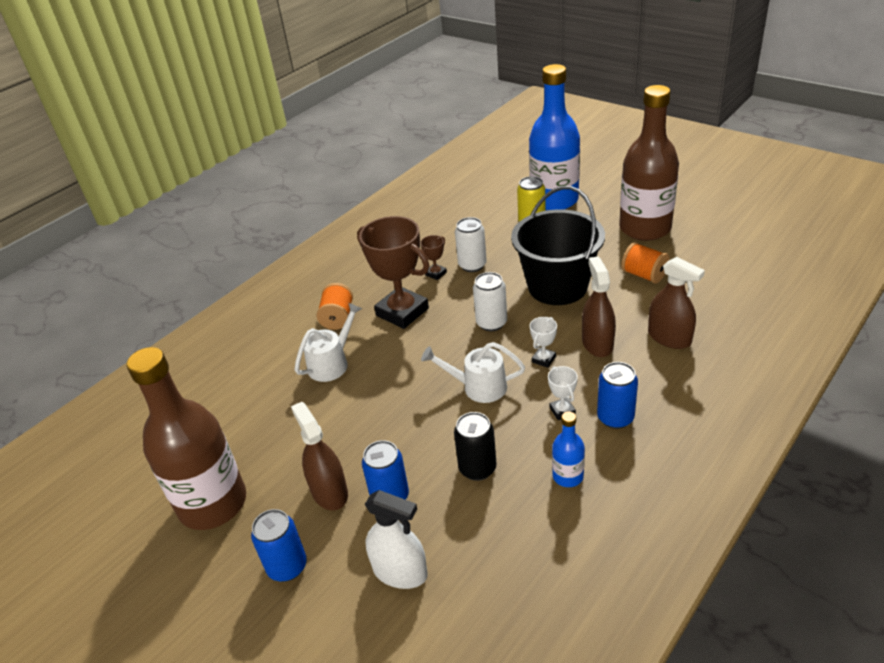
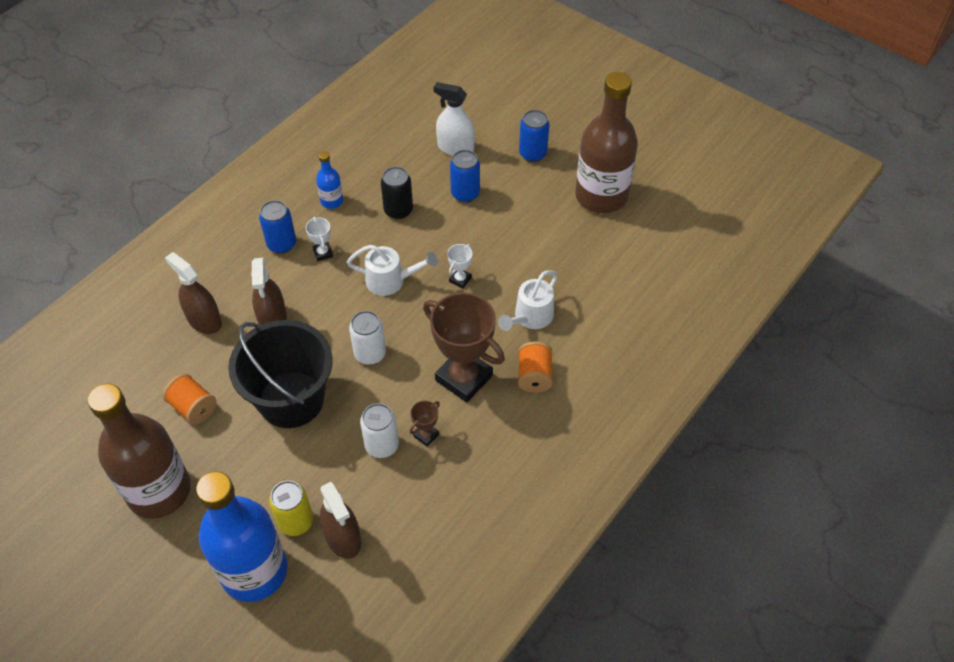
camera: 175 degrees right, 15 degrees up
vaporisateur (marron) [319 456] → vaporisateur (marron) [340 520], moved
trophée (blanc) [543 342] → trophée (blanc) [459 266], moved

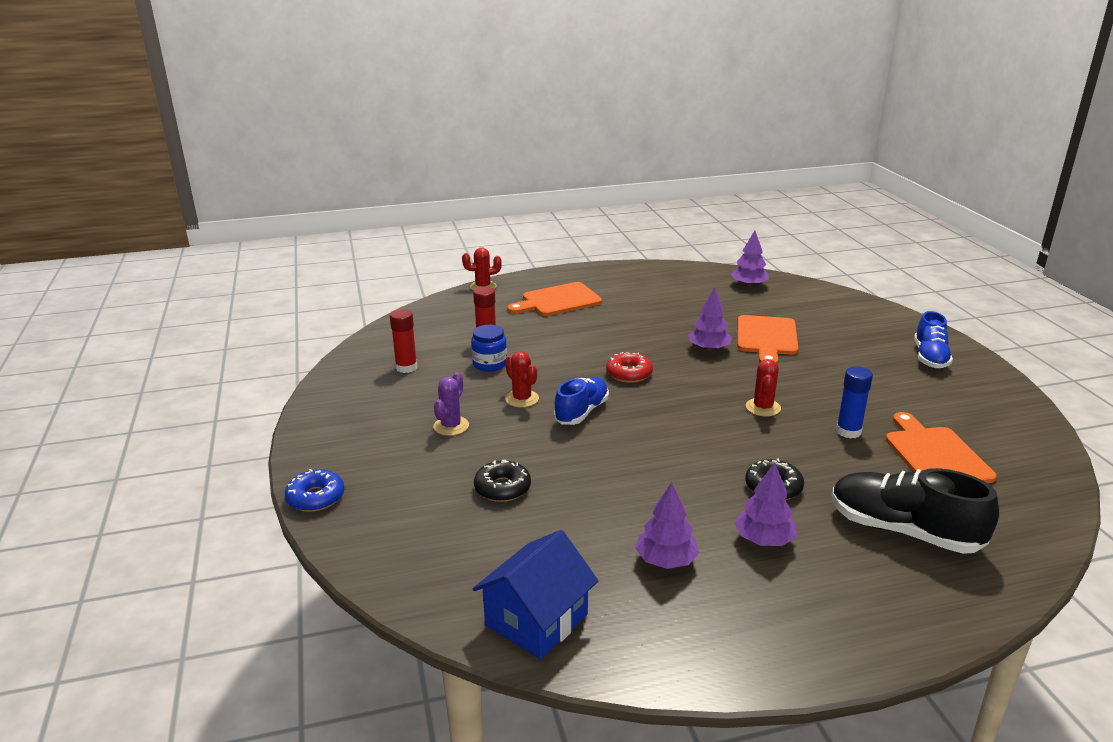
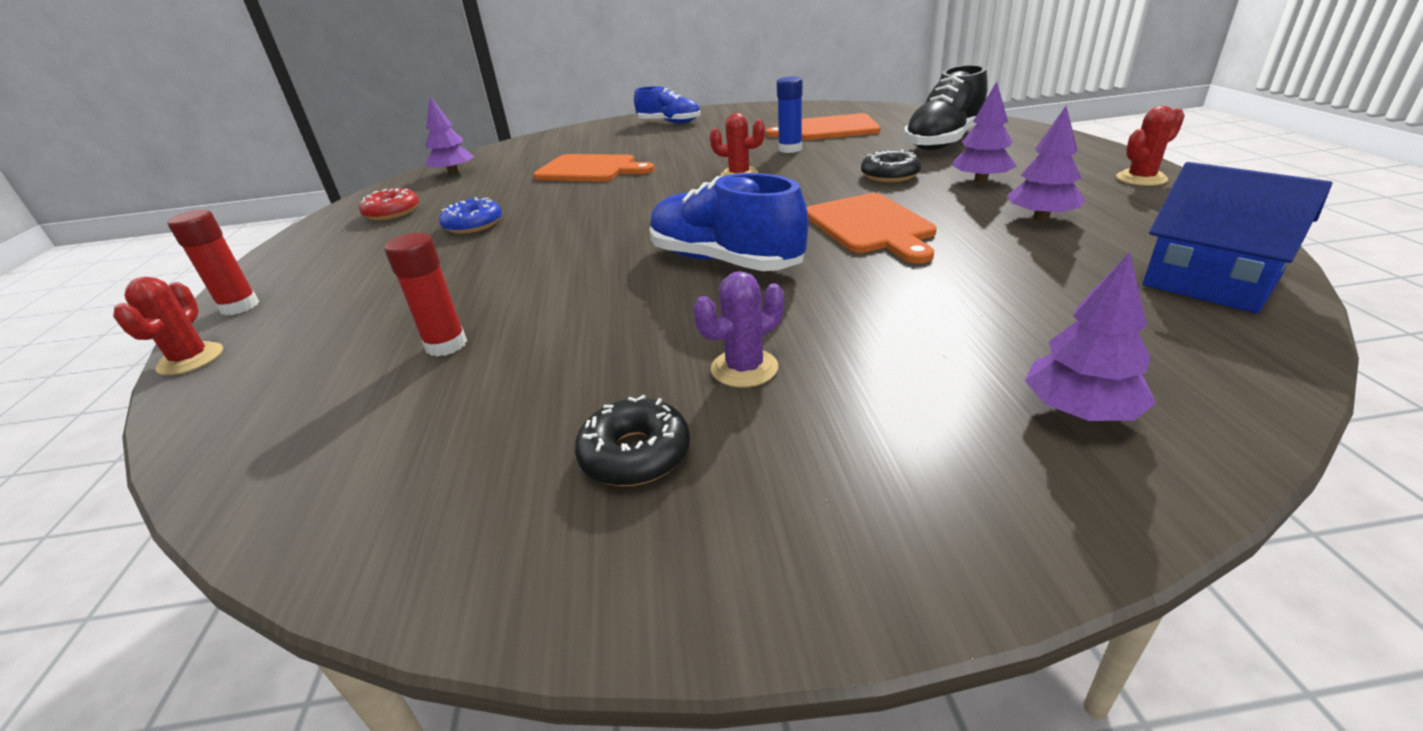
camera: 80 degrees left, 5 degrees up
bocal (bleu) [489 348] → -
beignet (bleu) [314 490] → beignet (bleu) [470 215], moved
bâton de colle (rouge) [403 341] → bâton de colle (rouge) [213 262], moved
beignet (noir) [502 481] → beignet (noir) [632 440], moved
cactus (rouge) [522 379] → cactus (rouge) [1150 146], moved
planche à découper (orange) [554 299] → planche à découper (orange) [872 228], moved
beignet (rouge) [629 367] → beignet (rouge) [389 204], moved
arbre (violet) [710 319] → arbre (violet) [1090 336], moved
cactus (violet) [451 404] → cactus (violet) [738 329], 60 degrees counterclockwise
chaussure (bleu) [581 401] → chaussure (bleu) [728 222], x1.50

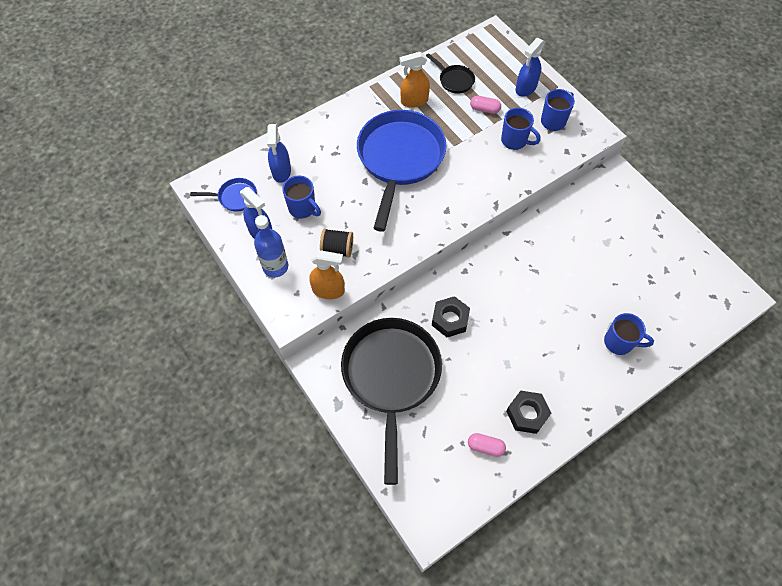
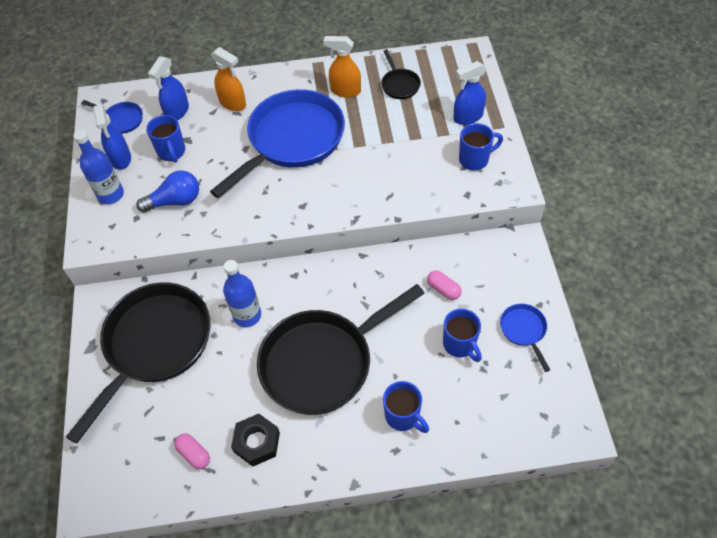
camera: 30 degrees right, 5 degrees down
- → poêle (noir) [341 349]
- → poêle (bleu) [525 338]
vaporisateur (orange) [327 274] → vaporisateur (orange) [228 79], moved
gélule (rose) [485 105] → gélule (rose) [444 285], moved
tasse (bleu) [521 129] → tasse (bleu) [462 335], moved
bobine (noir) [336 243] → ampoule (bleu) [167 191]
écrou (noir) [451 316] → bouteille (bleu) [242 293]

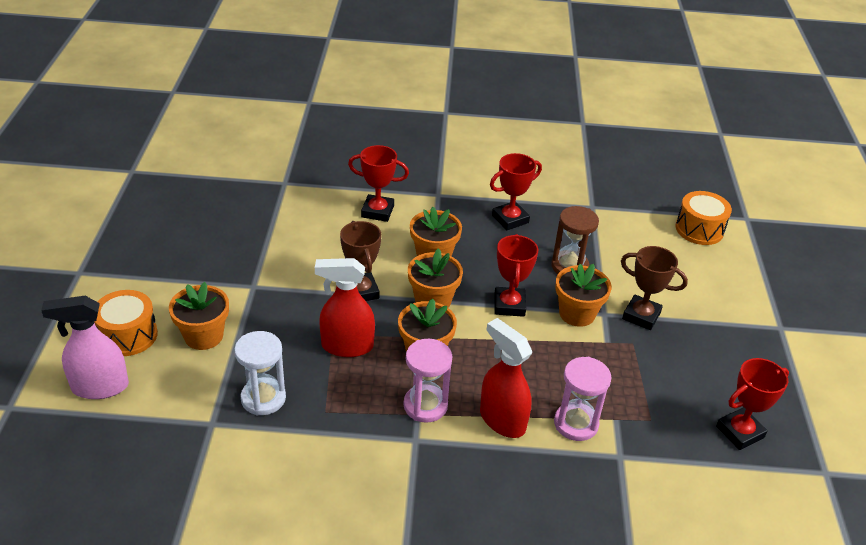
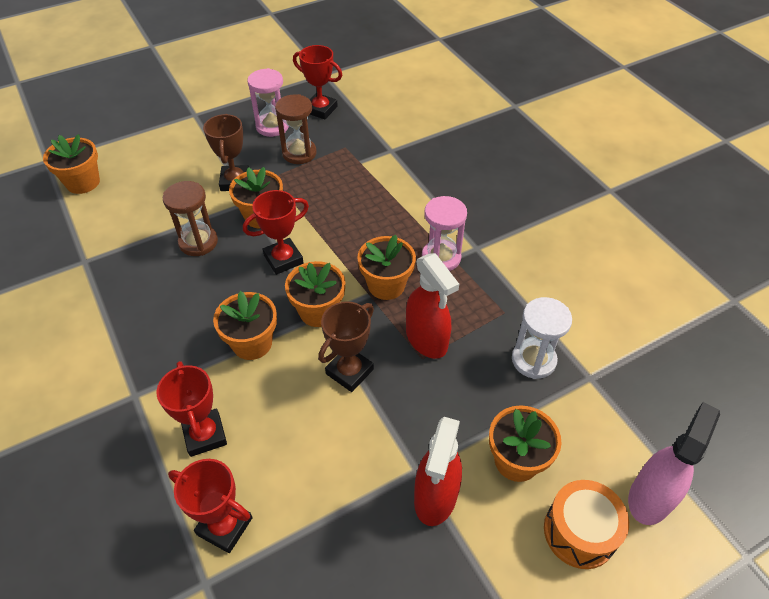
camera: 120 degrees left, 10 degrees up
- → sablier (marron) [296 129]
vaporisateur (rouge) [506 378] → vaporisateur (rouge) [438 471], moved
trophée (rouge) [516 191] → trophée (rouge) [210 506], moved
sablier (rose) [583 399] → sablier (rose) [268 102], moved
tambour (orange) [704 218] → pot de fleurs (orange) [71 164]
vaporisateur (rose) [85 347] → vaporisateur (rose) [674 463], 105 degrees counterclockwise

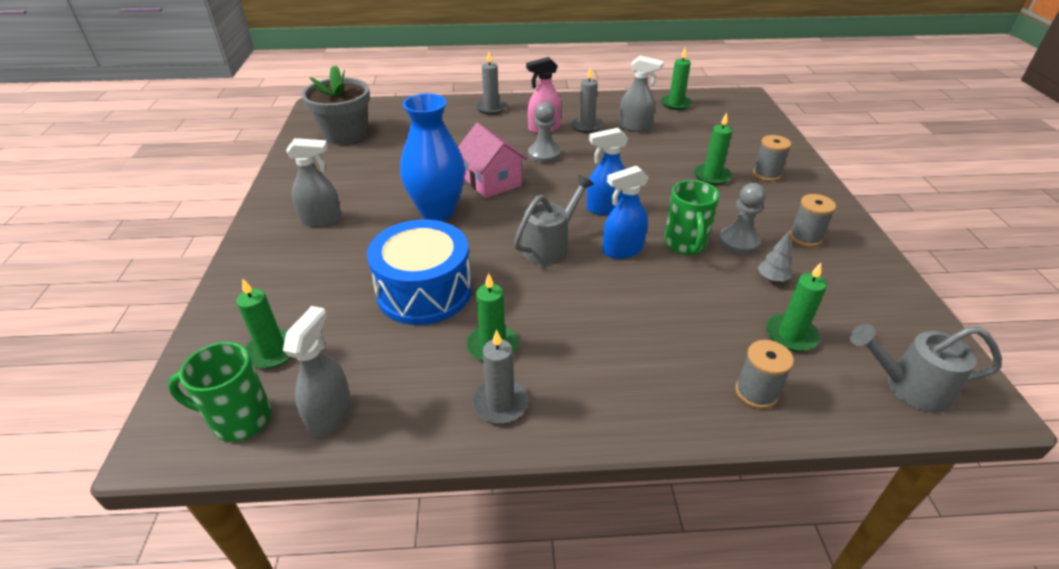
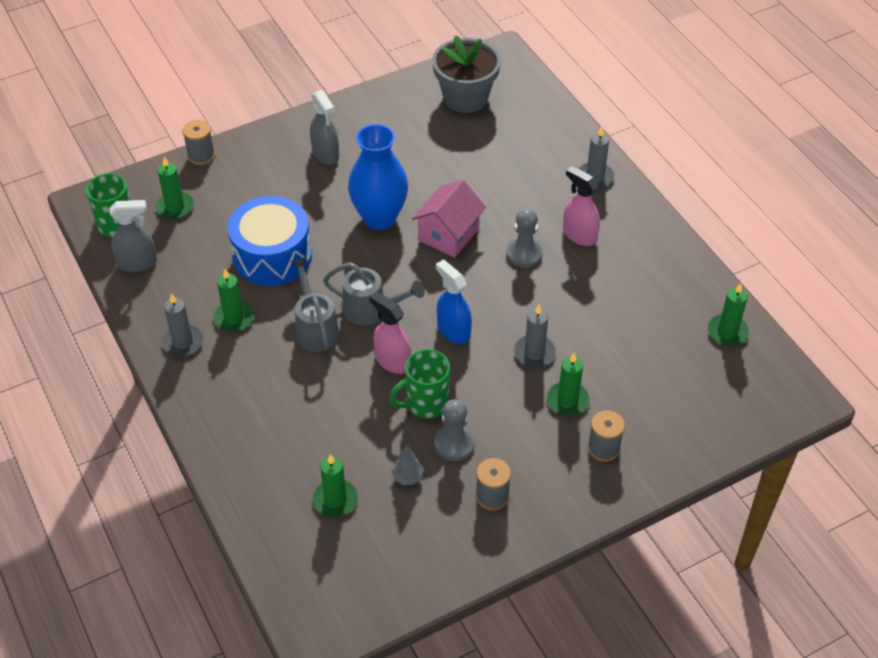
camera: 65 degrees right, 10 degrees up
vaporisateur (gris) [641 94] → -
bougie (gris) [586 100] → bougie (gris) [535 336], moved
bobine (gris) [764 374] → bobine (gris) [199 142], moved
arrosoir (gris) [926 368] → arrosoir (gris) [314 304], moved
vaporisateur (bleu) [625 212] → vaporisateur (rose) [390 332]

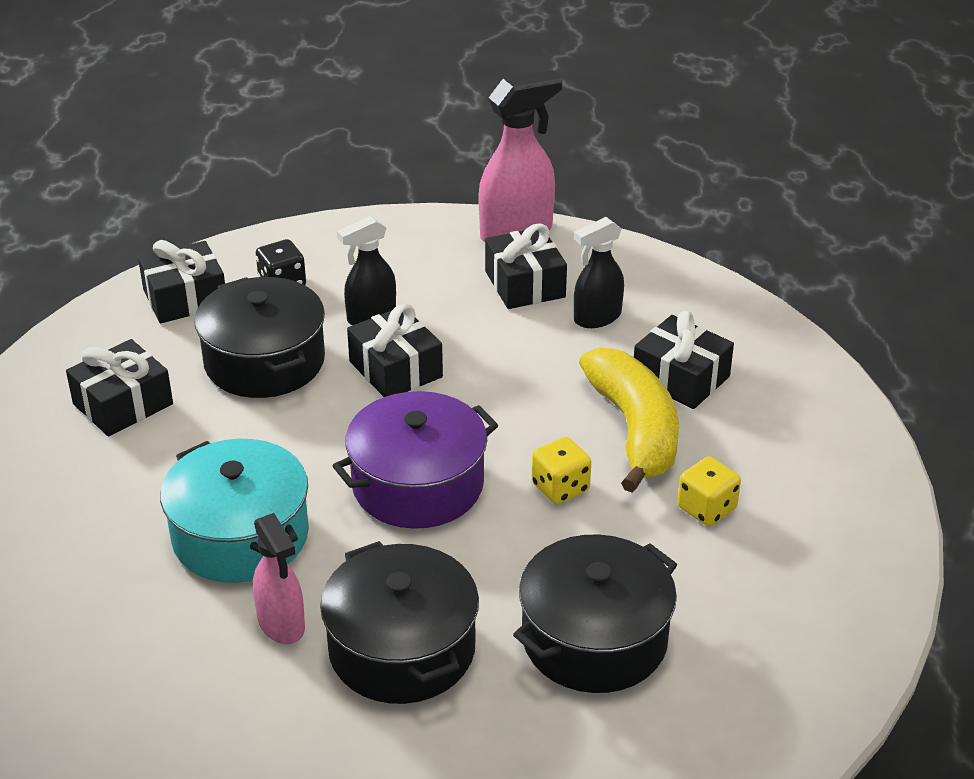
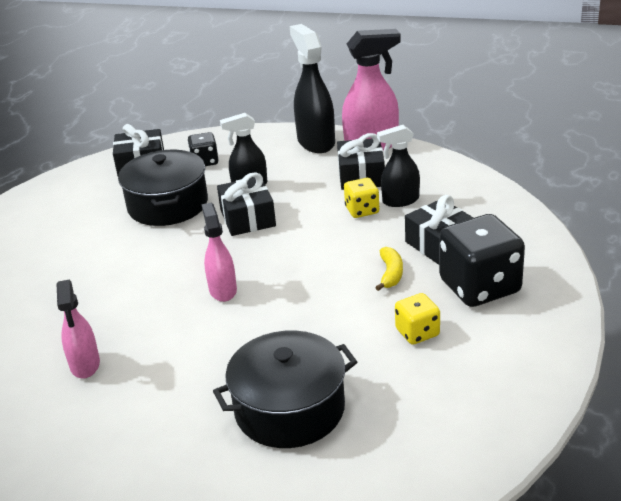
camera: 20 degrees right, 5 degrees down
cadeau (noir) [119 388] → -
marmite (turquoise) [234 511] → -
marmite (noir) [399 622] → -
- → vaporisateur (noir) [312 88]
- → dé (noir) [482 260]
dé (jaune) [561 470] → dé (jaune) [361 198], moved
marmite (violet) [415 460] → vaporisateur (rose) [219 252]
banane (jaune) [629 420] → banane (jaune) [389 269], x0.45

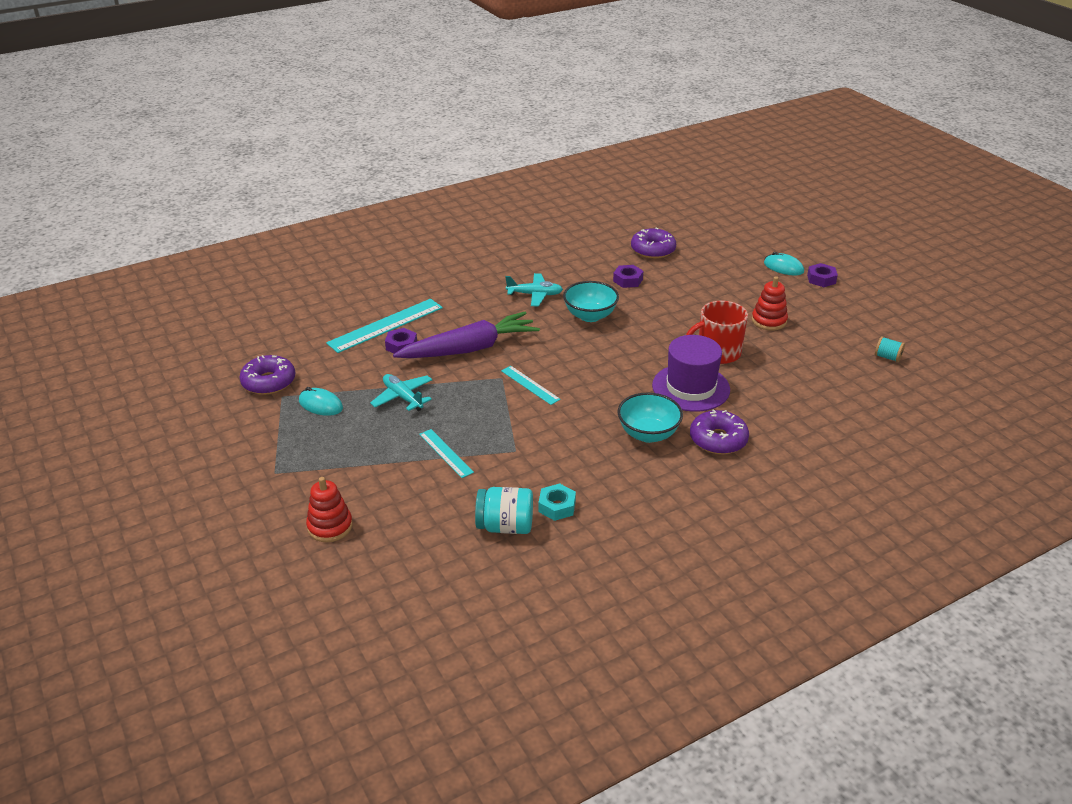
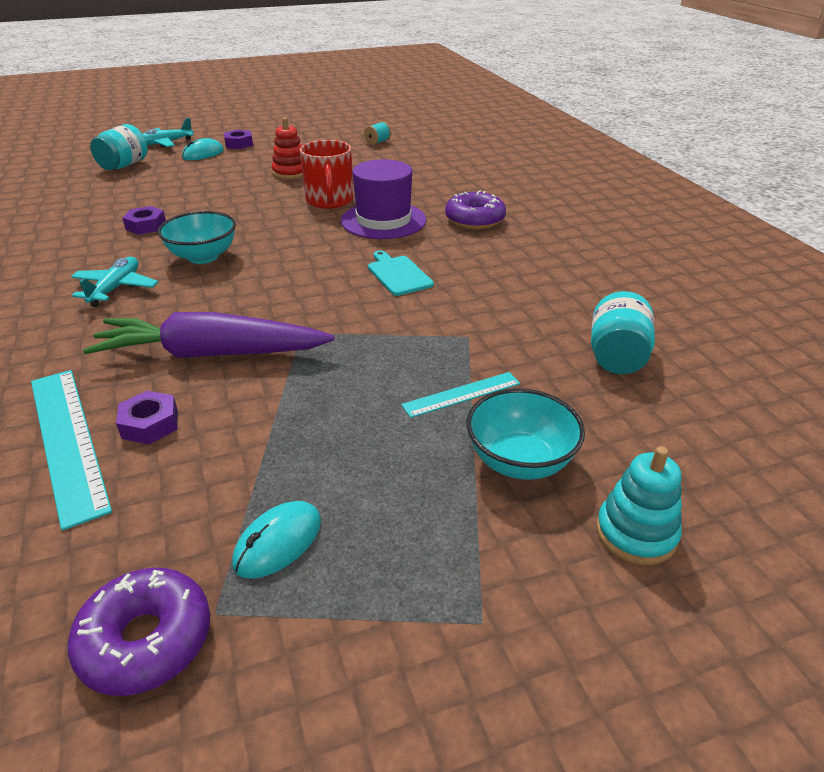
camera: 80 degrees left, 0 degrees up
règle (turquoise) [531 385] → -
écrou (turquoise) [557 502] → -
beignet (violet) [653 243] → -
- → bocal (turquoise) [119 147]
- → planche à découper (turquoise) [401 273]
avion (turquoise) [401 392] → avion (turquoise) [168 133], moved
bol (turquoise) [650 417] → bol (turquoise) [525 434], moved
jouet à empiler (rouge) [329 509] → jouet à empiler (turquoise) [639 505]
carotte (violet) [466 335] → carotte (violet) [209 335], 75 degrees counterclockwise

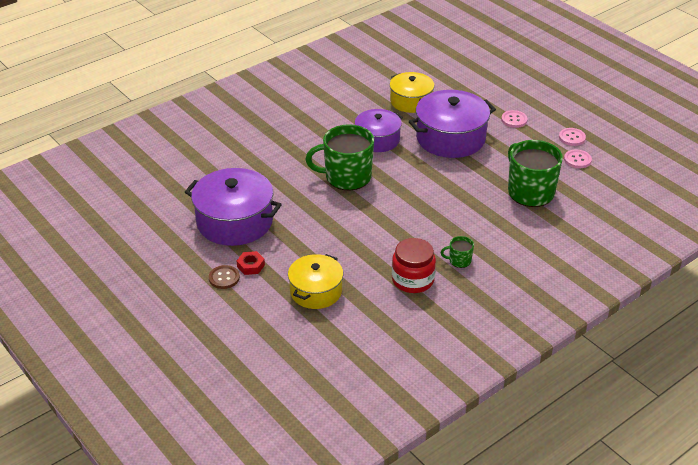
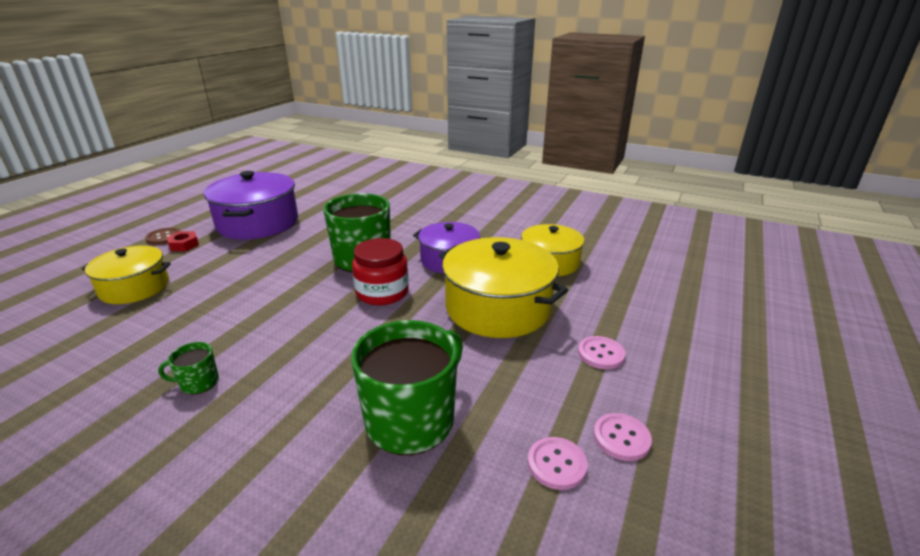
camera: 65 degrees right, 10 degrees down
bocal (rouge) [414 265] → bocal (rouge) [380 271], moved
marmite (violet) [452 124] → marmite (jaune) [503 287]
tasse (vert) [457 252] → tasse (vert) [188 368], 75 degrees counterclockwise

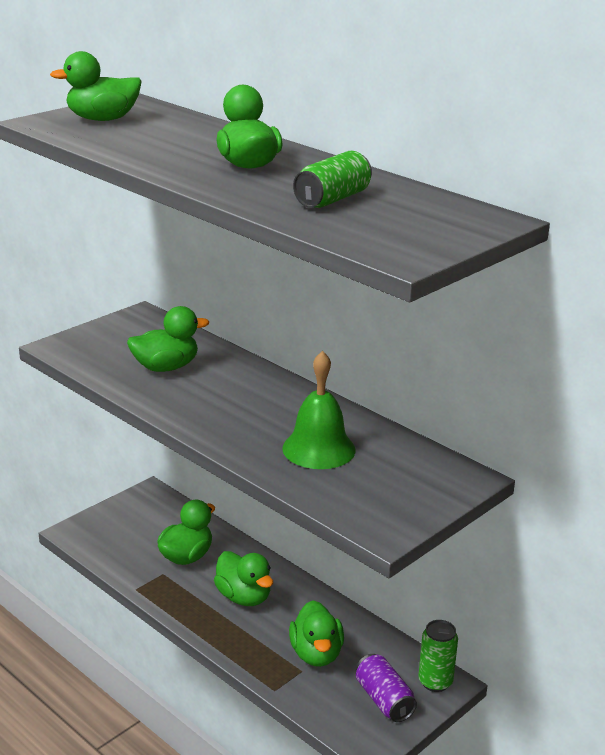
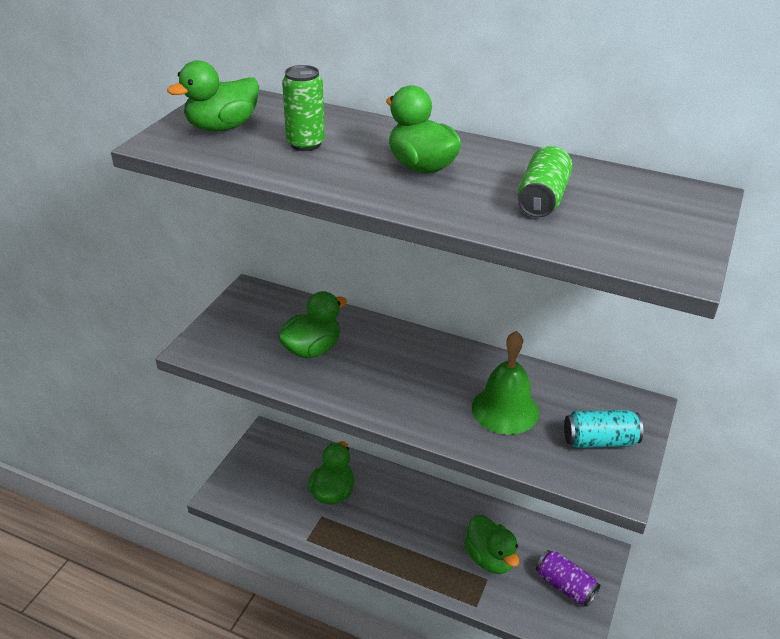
camera: 20 degrees left, 10 degrees up
canard (vert) [243 578] → -
- → canette (turquoise) [603 429]
canette (vert) [438 656] → canette (vert) [303 108], moved

